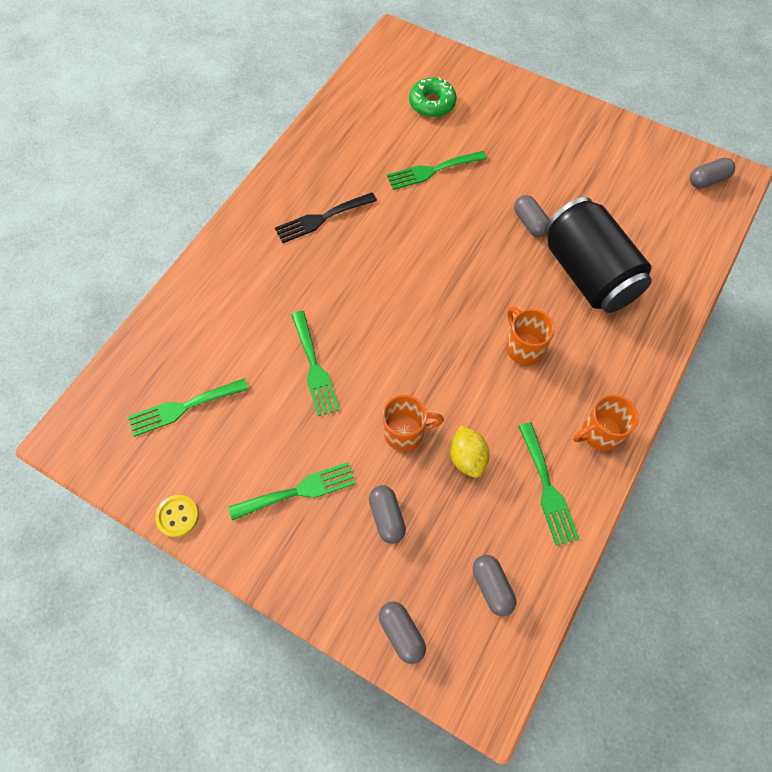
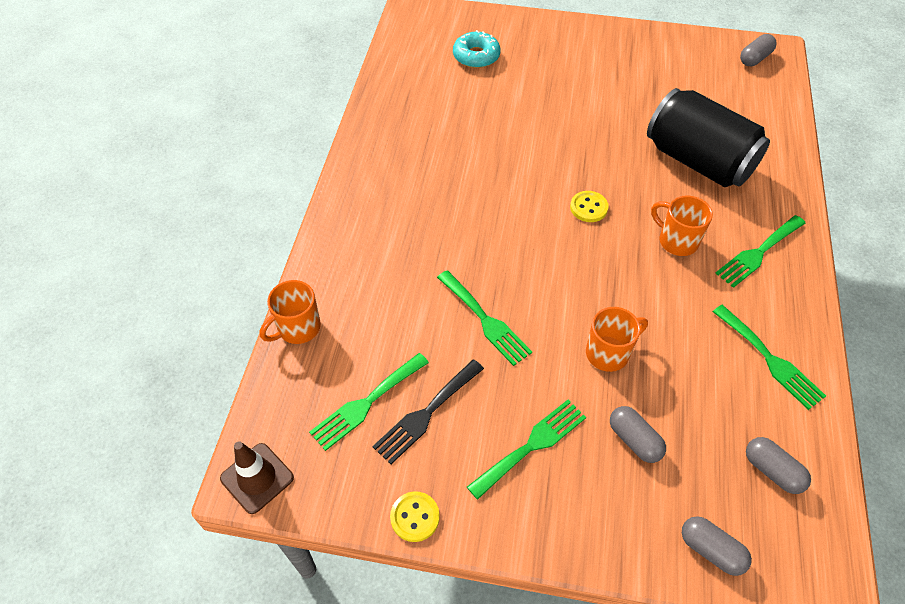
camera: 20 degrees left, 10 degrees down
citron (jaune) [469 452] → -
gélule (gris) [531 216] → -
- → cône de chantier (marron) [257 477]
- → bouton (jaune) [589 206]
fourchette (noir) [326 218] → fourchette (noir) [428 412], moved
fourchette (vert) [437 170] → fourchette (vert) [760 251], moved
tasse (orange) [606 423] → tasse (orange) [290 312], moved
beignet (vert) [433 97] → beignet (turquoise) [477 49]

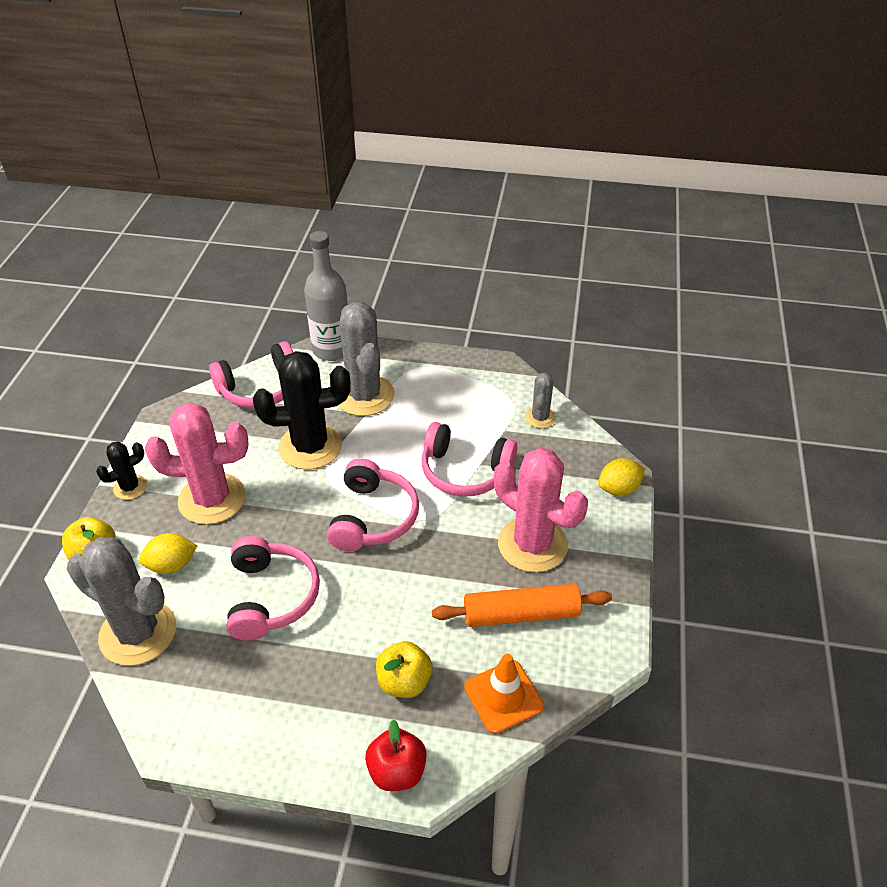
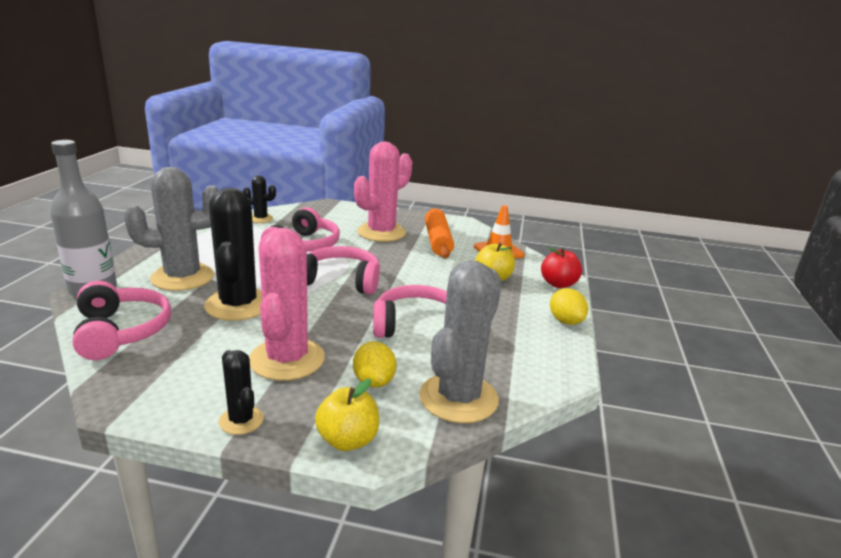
camera: 90 degrees left, 20 degrees down
citron (jaune) [621 477] → citron (jaune) [569 306], moved
cactus (gris) [540 401] → cactus (noir) [259 199]

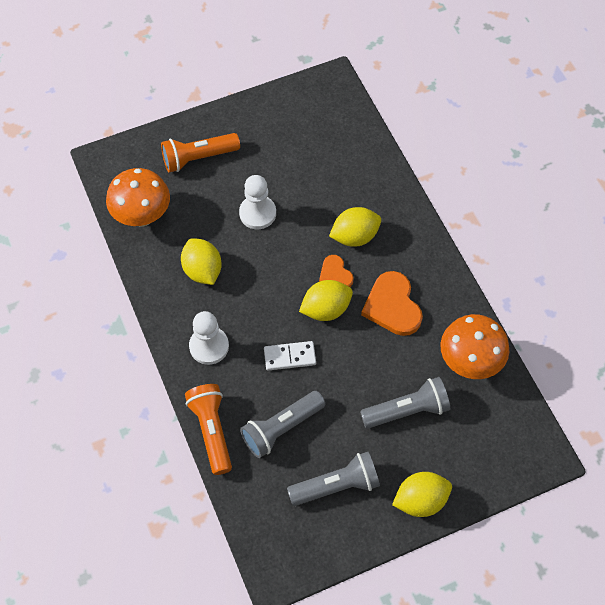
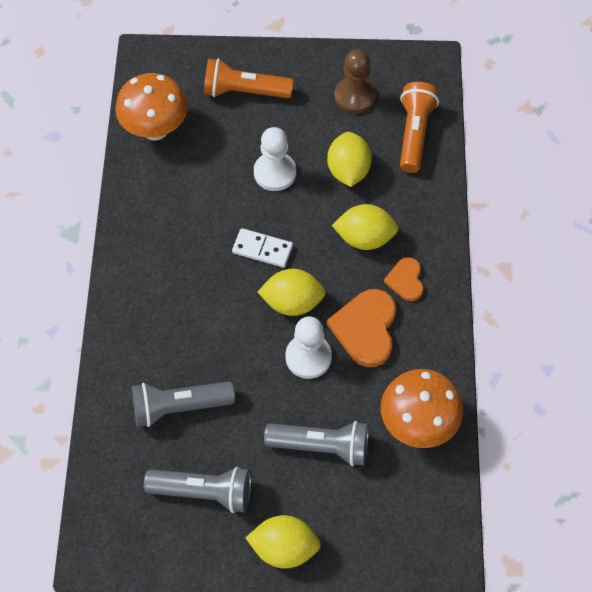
camera: 25 degrees right, 0 degrees up
- → pion (marron) [355 81]
citron (jaune) [201 261] → citron (jaune) [349 159], moved
lampe de poche (orange) [208 429] → lampe de poche (orange) [419 127], moved
pion (blanc) [209 338] → pion (blanc) [309 347], moved
domino (blanc) [290 355] → domino (blanc) [262 248], moved
cœur (orange) [336 271] → cœur (orange) [404 279], moved

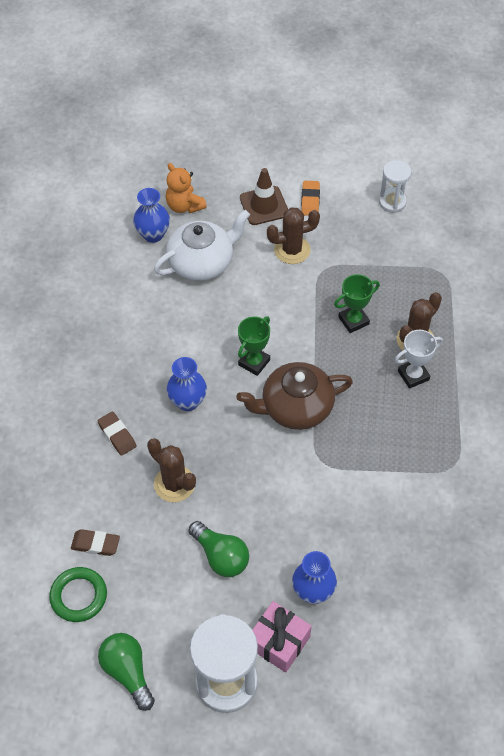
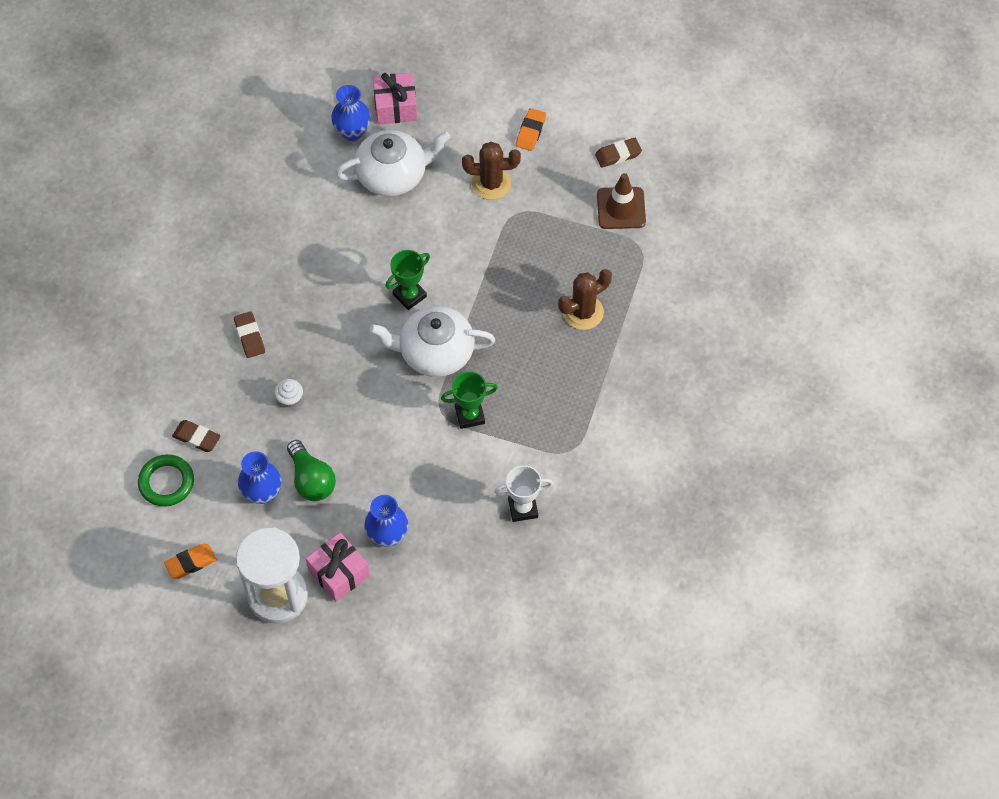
camera: 15 degrees right, 5 degrees up
vase (bleu) [186 384] → vase (bleu) [259 477], moved
cône de chantier (marron) [264 196] → cône de chantier (marron) [621 201], moved
trophée (vert) [357 303] → trophée (vert) [469 400], moved
trophée (blanc) [419 359] → trophée (blanc) [523 493], moved
ampoule (vert) [126 672] → gomme (orange) [190 561]
cactus (marron) [171 470] → muffin (blanc) [288 393]
ours en peluche (orange) [186 188] → cadeau (rose) [395 98]
sablier (blanc) [395 186] → gomme (marron) [618 153]
théière (marron) [294 396] → théière (blanc) [432 341]

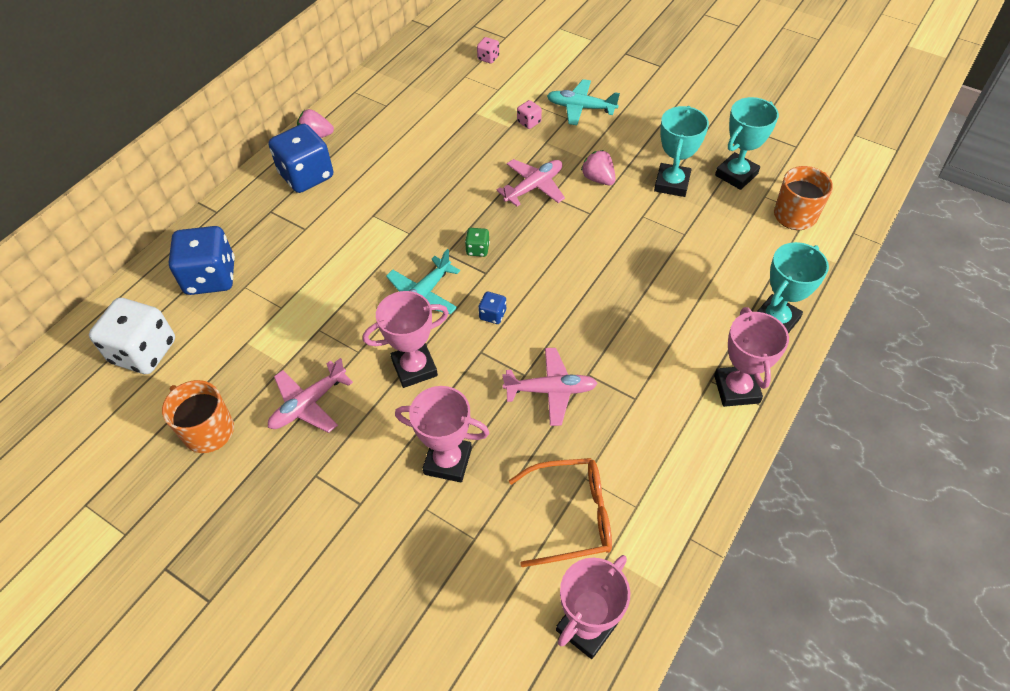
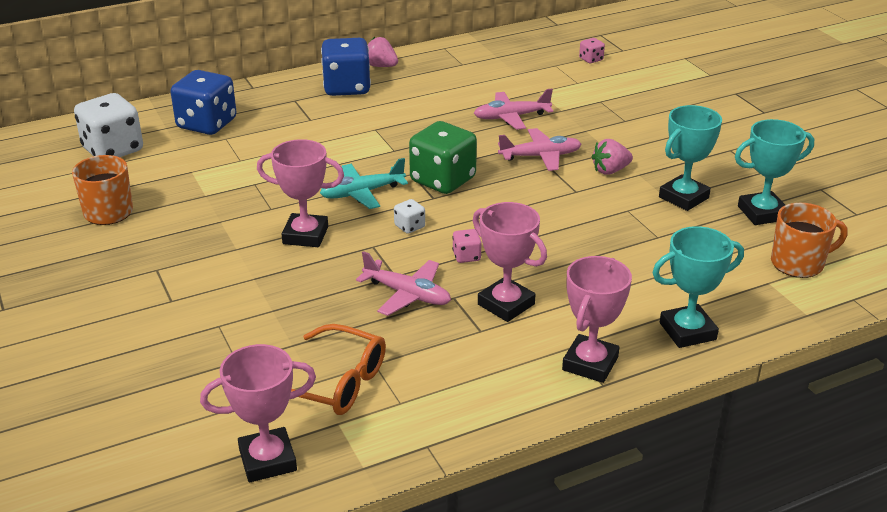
camera: 30 degrees right, 20 degrees down
avion (turquoise) [583 102] → -
avion (rose) [310 395] → avion (rose) [513 109], moved
trophée (rose) [442 434] → trophée (rose) [510 262], moved
dé (rose) [529 114] → dé (rose) [466 246], moved
dé (bleu) [492 308] → dé (blanc) [409 216]
fraise (rose) [598 168] → fraise (rose) [612 157], 105 degrees counterclockwise
dé (vert) [477 242] → dé (vert) [443 157], x2.26

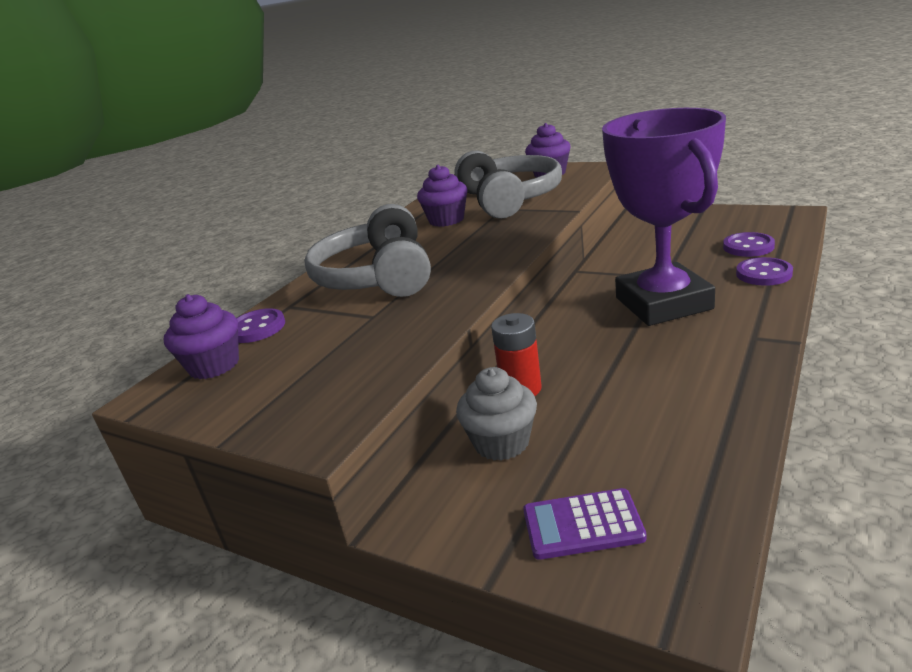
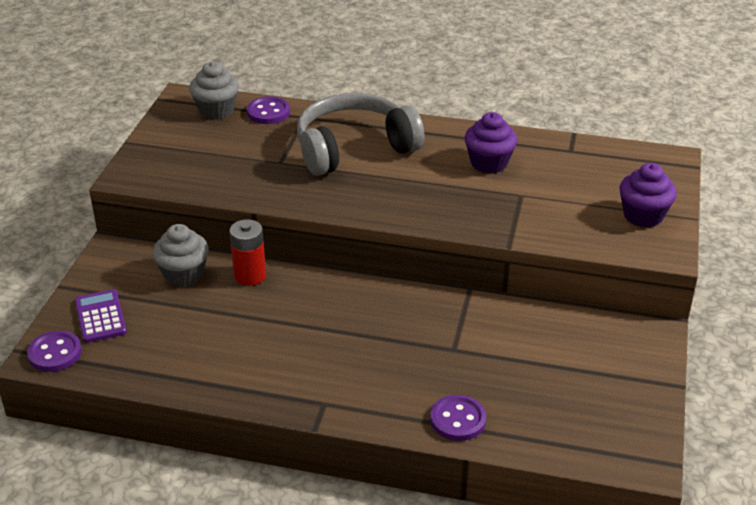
camera: 70 degrees right, 10 degrees up
casque audio (gris) [508 184] → -
trophée (violet) [664 217] → -
bouton (violet) [749 244] → bouton (violet) [54 351], moved
muffin (violet) [201 336] → muffin (gris) [214 91]

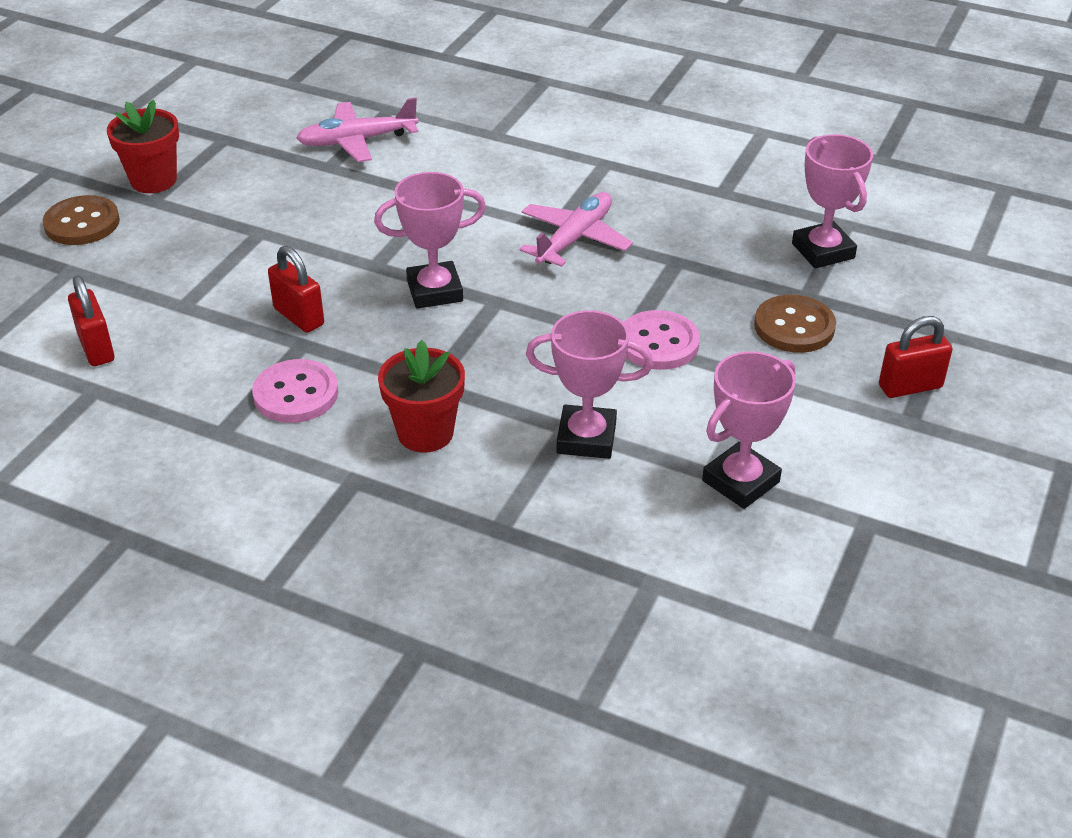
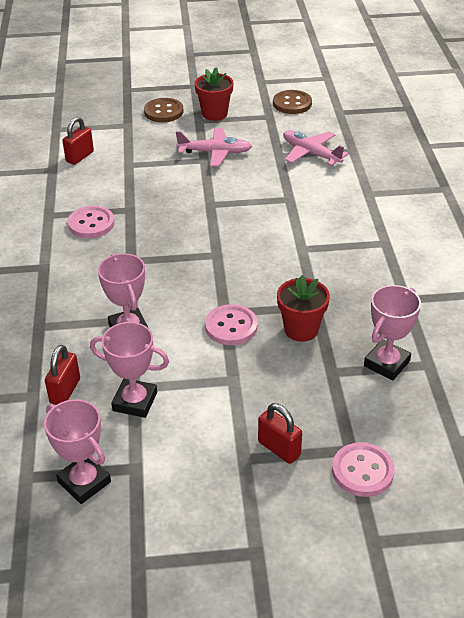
camera: 60 degrees right, 0 degrees up
- → bouton (rose) [363 469]
cadenas (rouge) [296 289] → cadenas (rouge) [62 375], moved
trophée (rose) [430 240] → trophée (rose) [77 451], moved
pot de fleurs (rouge) [421 396] → pot de fleurs (rouge) [303 308], moved
avion (rose) [576 229] → avion (rose) [214 147], moved
bouton (marron) [795 324] → bouton (marron) [292 102], moved

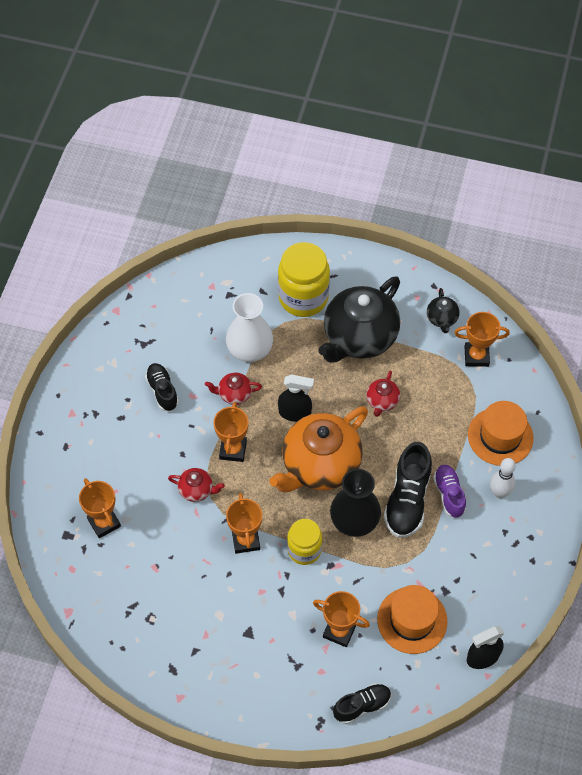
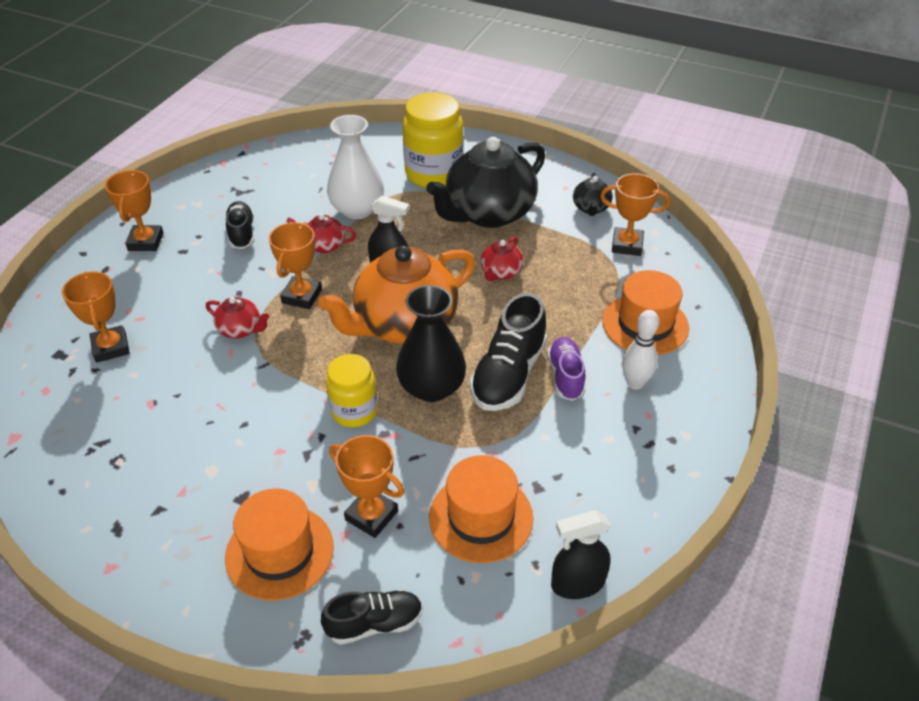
camera: 10 degrees right, 15 degrees down
- → chapeau (orange) [279 545]
trophée (orange) [244 523] → trophée (orange) [134 210], moved

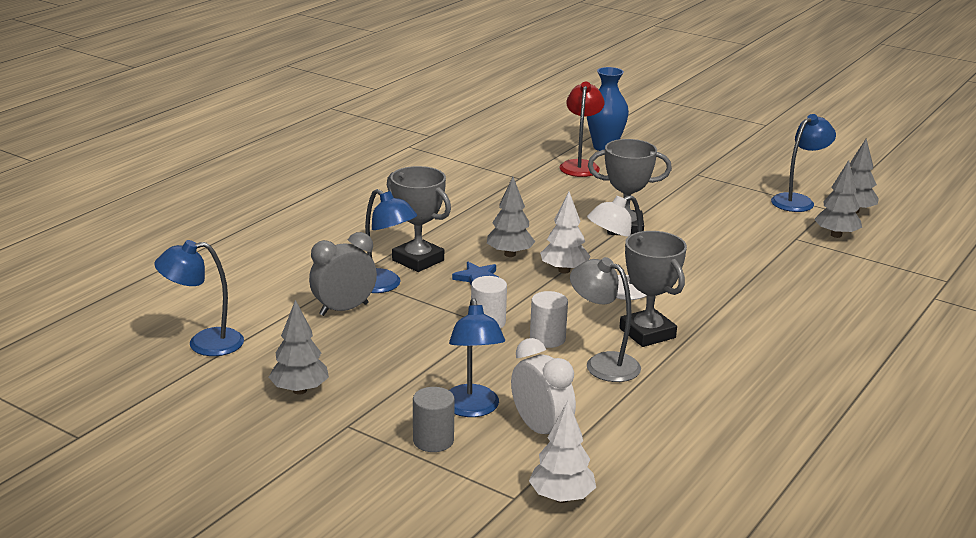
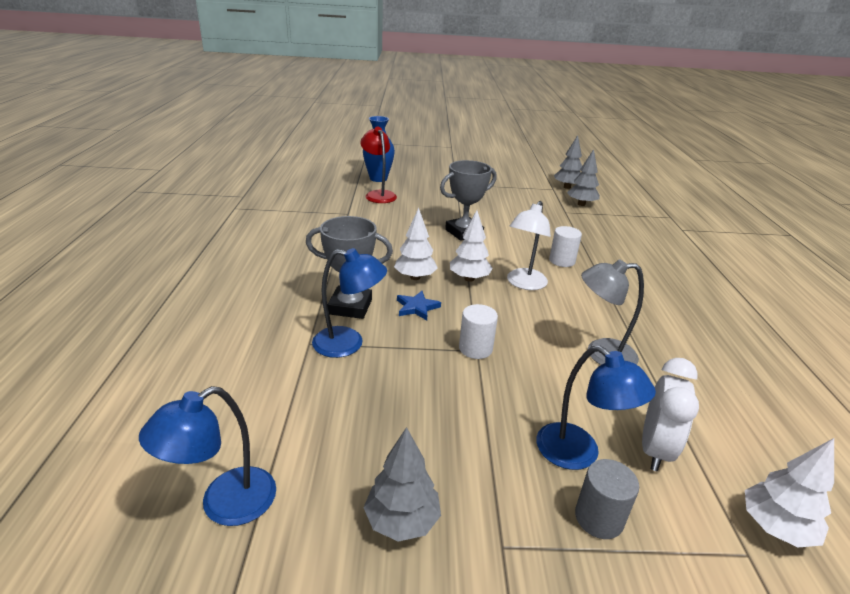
camera: 35 degrees left, 5 degrees up
réveil (gris) [343 274] → -
trophée (gris) [653 289] → -
lampe (bleu) [803 163] → -
cylindre (blanc) [549 319] → cylindre (blanc) [565 246], moved
arbre (gris) [511 217] → arbre (blanc) [416 244]
réveil (blanc) [543 386] → réveil (blanc) [670 414], 90 degrees clockwise

